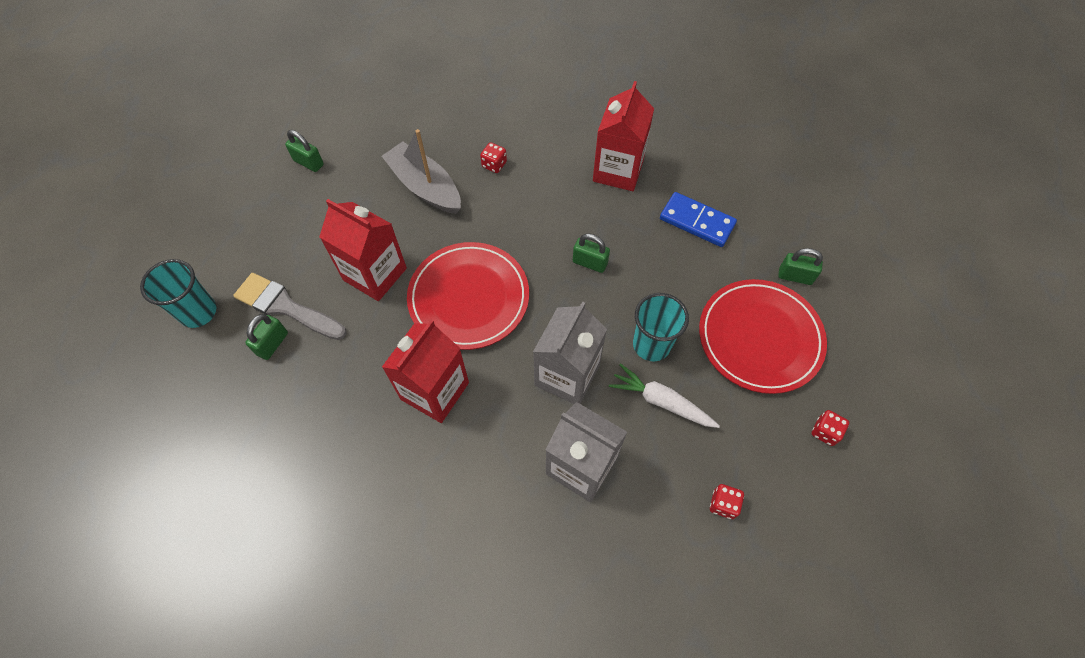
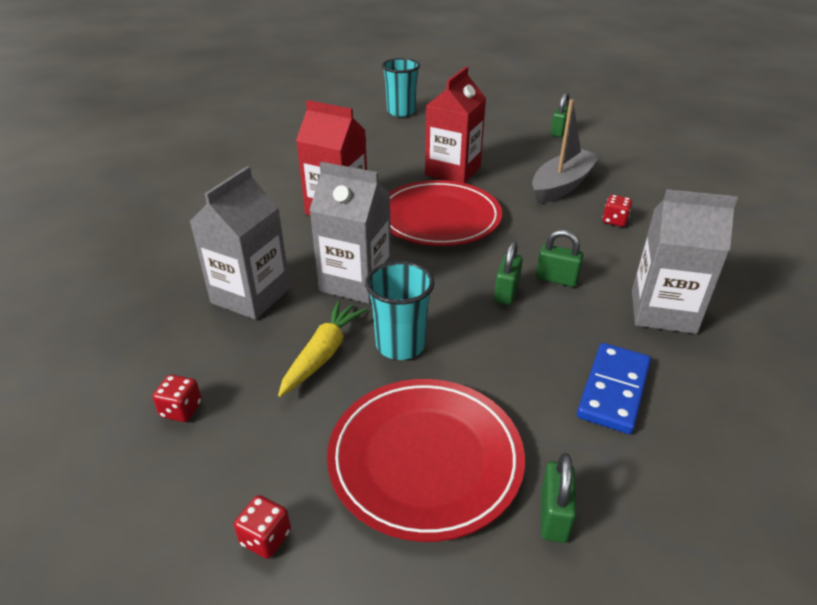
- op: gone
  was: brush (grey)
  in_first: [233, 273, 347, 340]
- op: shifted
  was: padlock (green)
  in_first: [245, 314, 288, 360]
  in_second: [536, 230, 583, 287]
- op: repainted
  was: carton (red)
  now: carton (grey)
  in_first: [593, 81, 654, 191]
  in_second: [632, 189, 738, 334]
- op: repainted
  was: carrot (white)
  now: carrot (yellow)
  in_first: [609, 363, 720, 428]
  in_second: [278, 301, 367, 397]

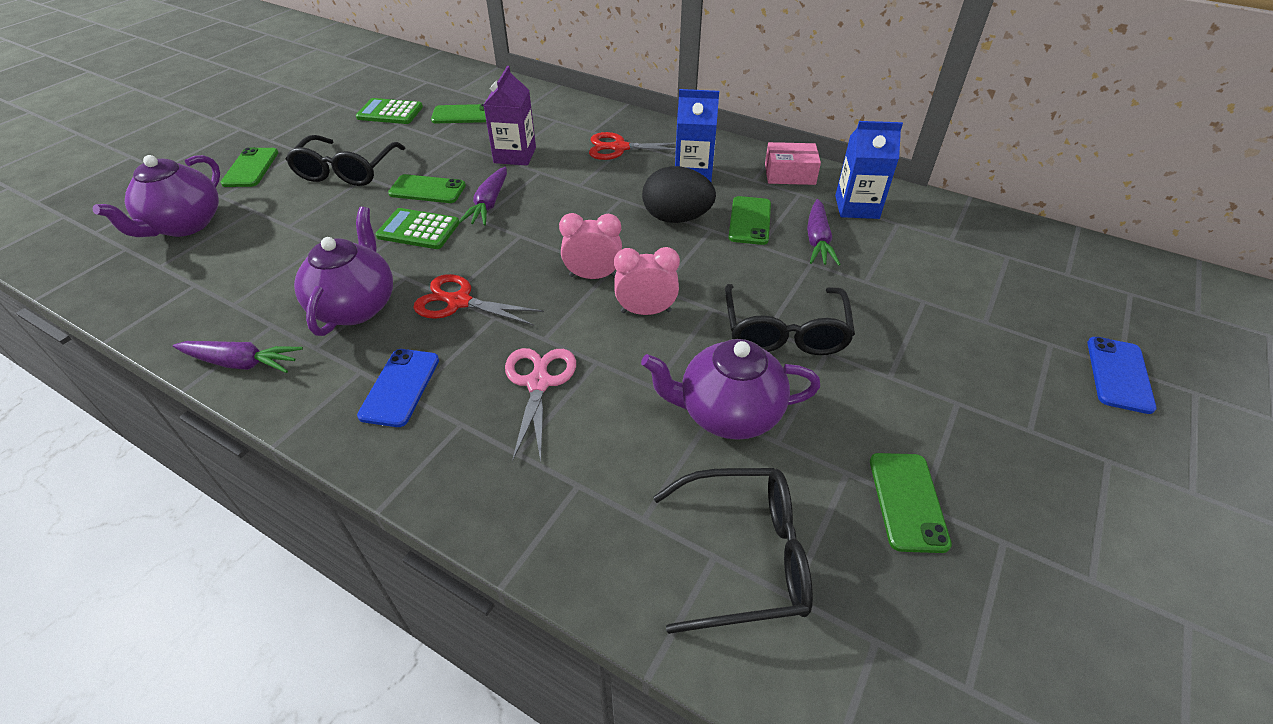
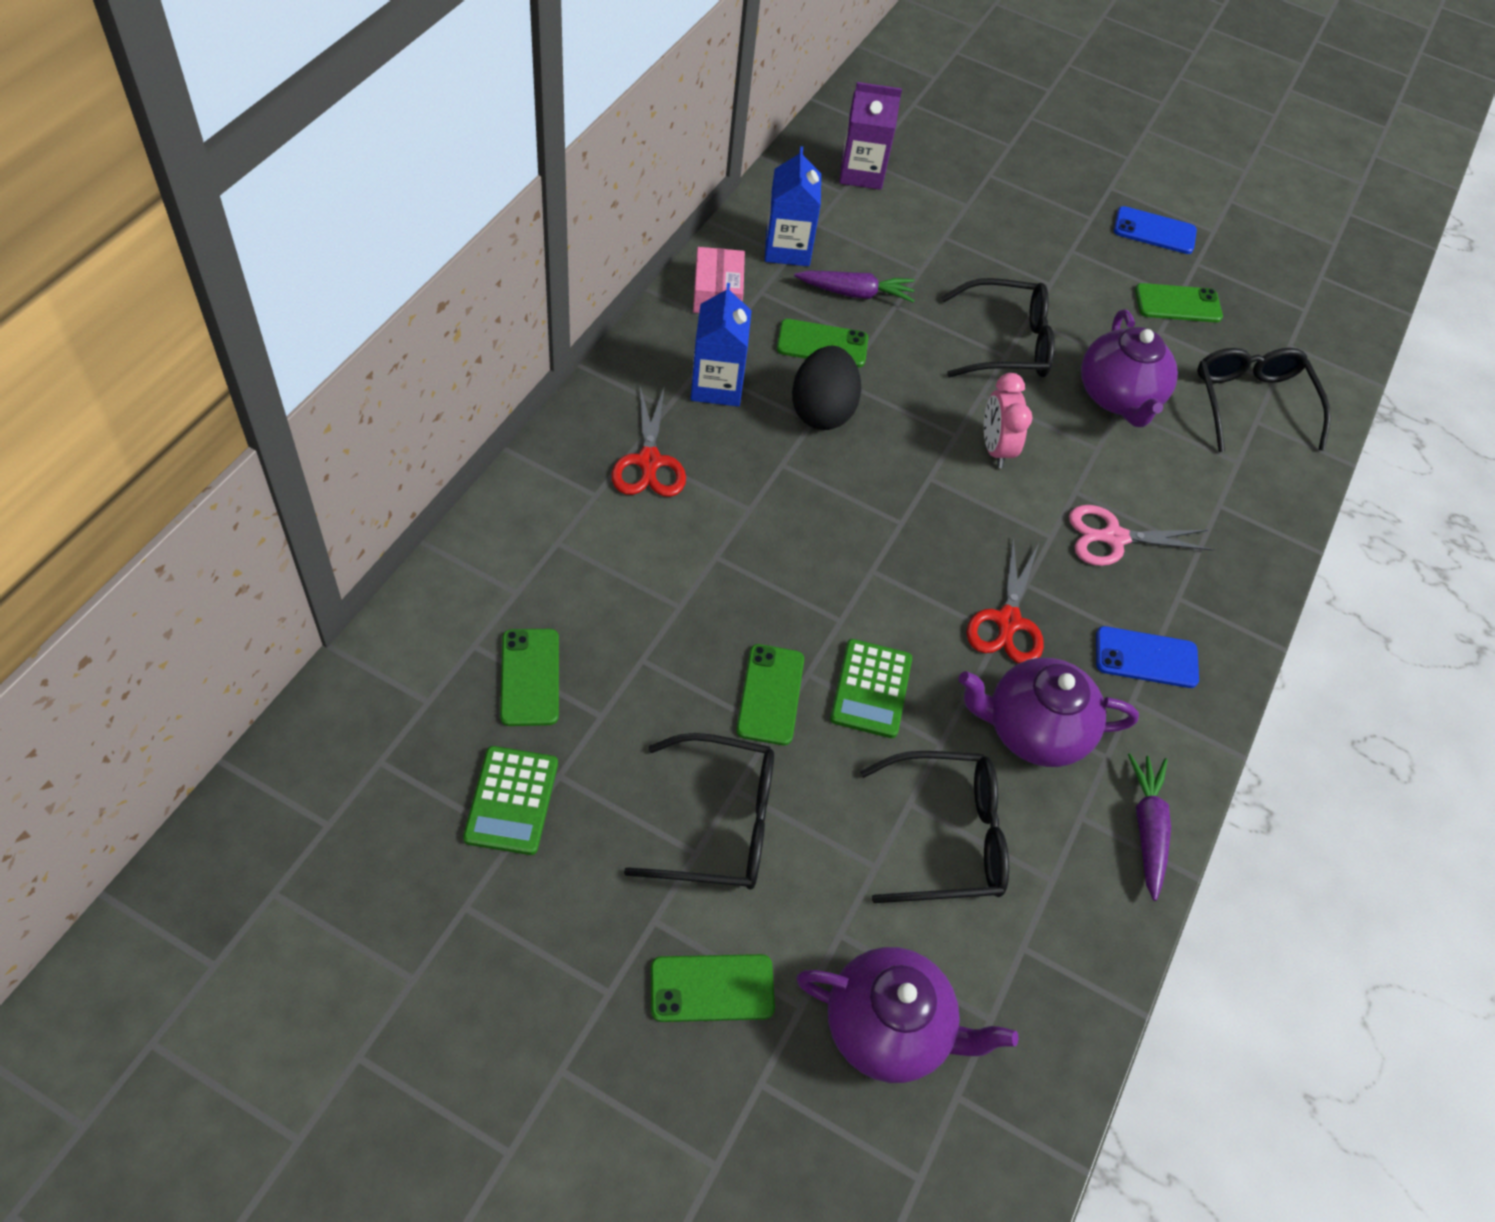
- op: gone
  was: carrot (purple)
  in_first: [459, 167, 507, 226]
- op: shifted
  was: carton (purple)
  in_first: [484, 66, 536, 165]
  in_second: [839, 82, 902, 190]
- op: gone
  was: clock (pink)
  in_first: [559, 213, 622, 279]
- op: shifted
  was: phone (blue)
  in_first: [1087, 337, 1157, 414]
  in_second: [1114, 206, 1197, 254]
- op: new
  now: glasses (black)
  in_second: [860, 751, 1009, 903]

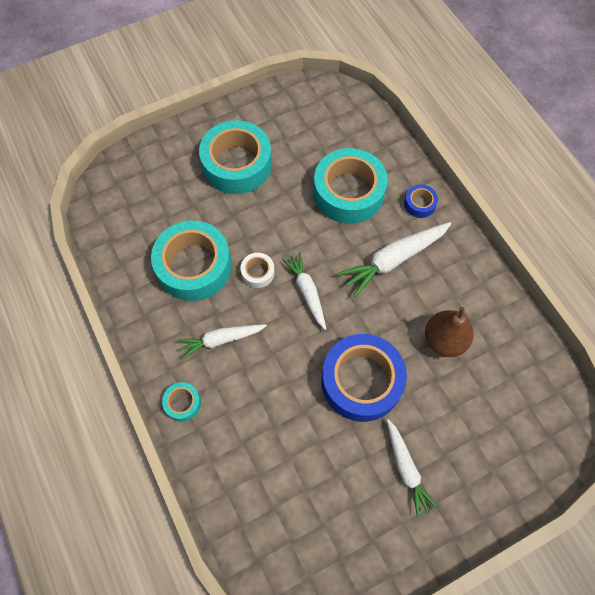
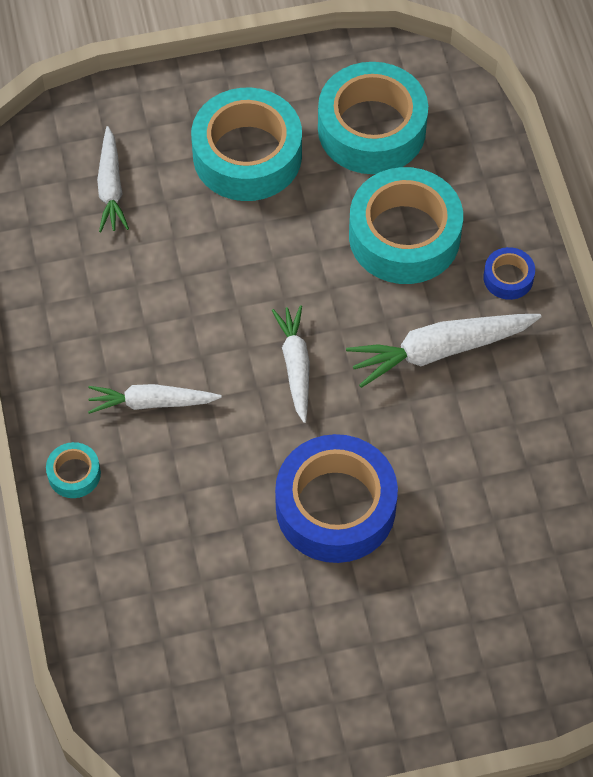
- op: shifted
  was: tape (turquoise)
  in_first: [151, 221, 232, 301]
  in_second: [318, 62, 428, 174]
- op: gone
  was: tape (white)
  in_first: [240, 253, 275, 288]
- op: shifted
  was: carrot (white)
  in_first: [387, 419, 439, 517]
  in_second: [97, 126, 129, 232]
- op: gone
  was: pear (brown)
  in_first: [425, 307, 473, 357]

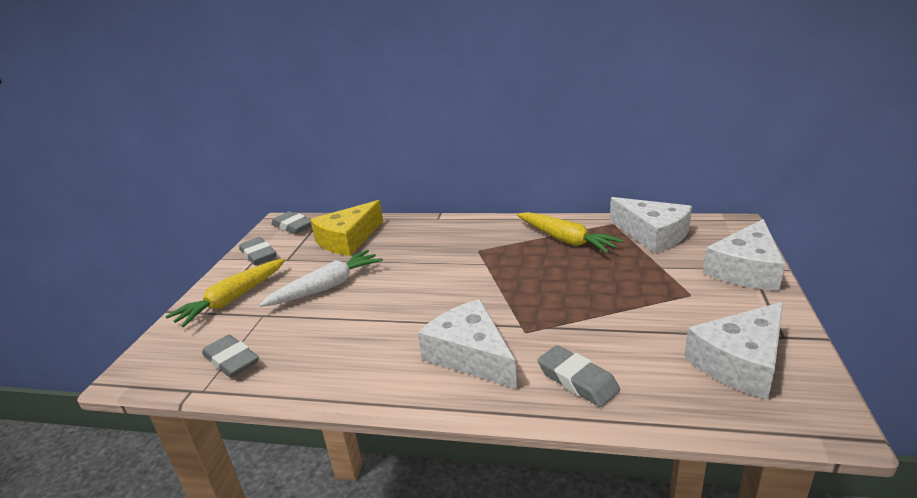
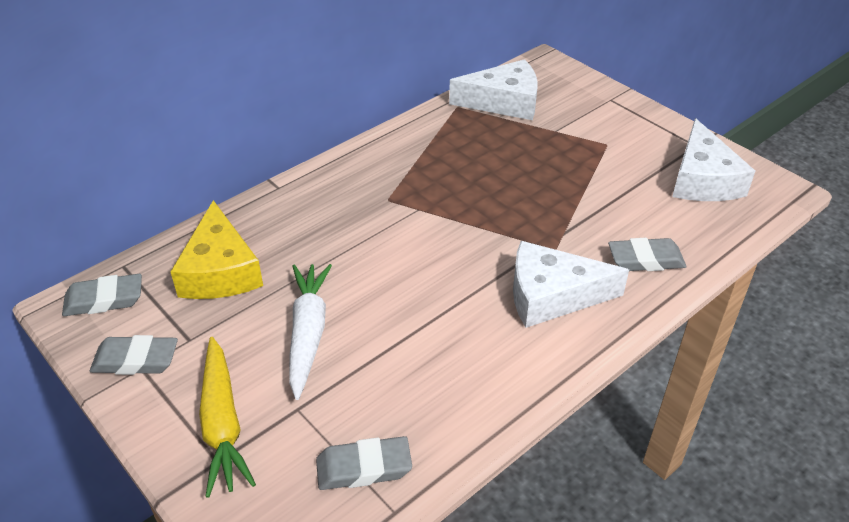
- op: gone
  was: carrot (yellow)
  in_first: [517, 212, 624, 253]
- op: gone
  was: cheese (white)
  in_first: [703, 219, 785, 291]

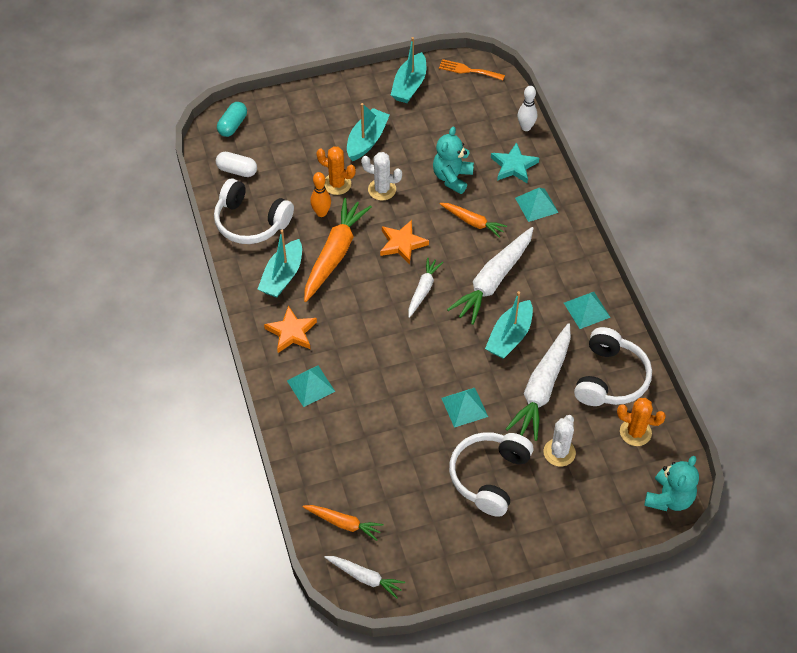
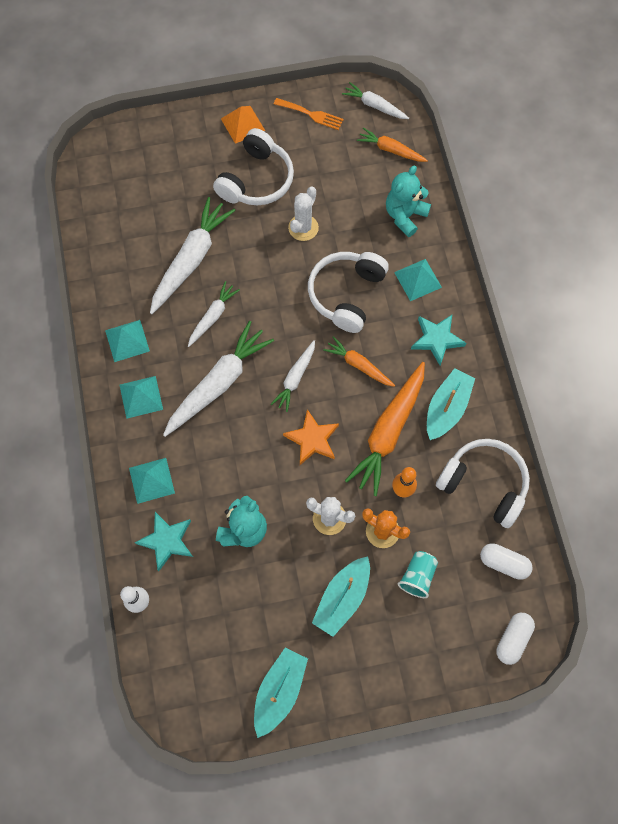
- op: repainted
  was: capsule (turquoise)
  now: capsule (white)
  in_first: [217, 102, 247, 137]
  in_second: [496, 613, 535, 665]
- op: repainted
  was: star (orange)
  now: star (turquoise)
  in_first: [264, 306, 317, 353]
  in_second: [411, 315, 466, 365]
- op: shifted
  was: fork (orange)
  in_first: [439, 59, 505, 80]
  in_second: [274, 98, 344, 130]
- op: shifted
  was: carrot (orange)
  in_first: [440, 203, 507, 238]
  in_second: [323, 336, 395, 387]
- op: shifted
  was: pyramid (turquoise)
  in_first: [442, 388, 488, 428]
  in_second: [120, 376, 163, 419]
- op: swapped
  was: boat (turquoise)
  now: carrot (white)
  in_first: [485, 291, 533, 359]
  in_second: [188, 281, 240, 347]
- op: shifted
  was: cactus (white)
  in_first: [543, 415, 576, 466]
  in_second: [288, 187, 319, 241]
- op: shifted
  was: headphones (white)
  in_first: [574, 327, 652, 406]
  in_second: [308, 252, 389, 333]
- op: gone
  was: cactus (orange)
  in_first: [617, 398, 666, 446]
- op: shifted
  was: teddy bear (turquoise)
  in_first: [644, 456, 699, 511]
  in_second: [386, 165, 431, 237]
- op: new
  now: pyramid (orange)
  in_second: [221, 106, 265, 144]
- op: new
  now: cup (turquoise)
  in_second: [398, 551, 438, 598]

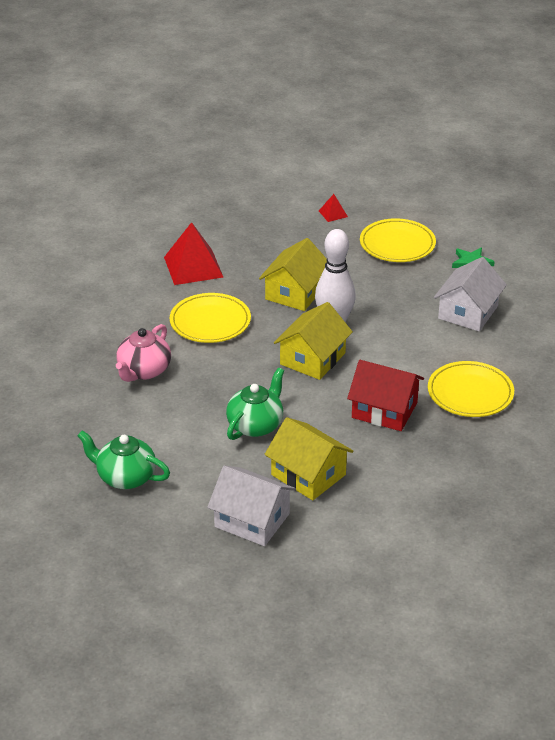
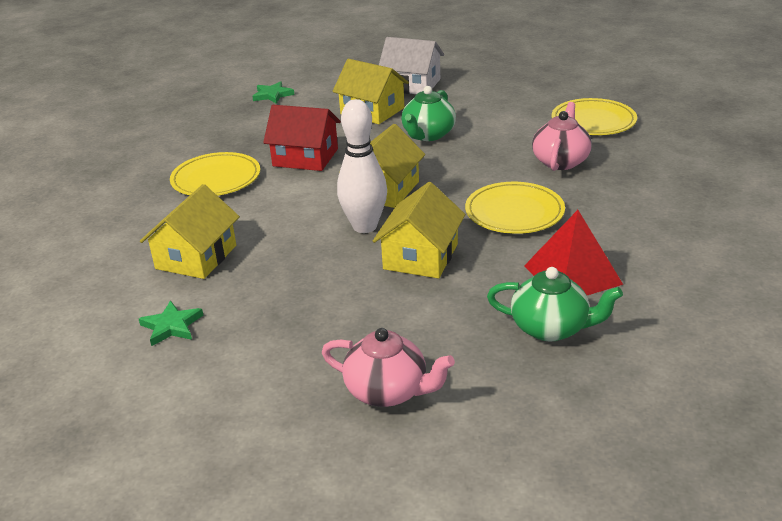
- op: shifted
  was: teapot (green)
  in_first: [77, 430, 170, 489]
  in_second: [487, 267, 623, 342]
- op: swapped
  was: pyramid (red)
  now: teapot (pink)
  in_first: [319, 194, 348, 222]
  in_second: [322, 328, 455, 407]
- op: shifted
  was: plate (yellow)
  in_first: [360, 218, 436, 262]
  in_second: [552, 98, 637, 135]
- op: repainted
  was: house (white)
  now: house (yellow)
  in_first: [434, 257, 507, 331]
  in_second: [140, 184, 240, 279]
- op: new
  now: star (green)
  in_second: [252, 81, 294, 104]

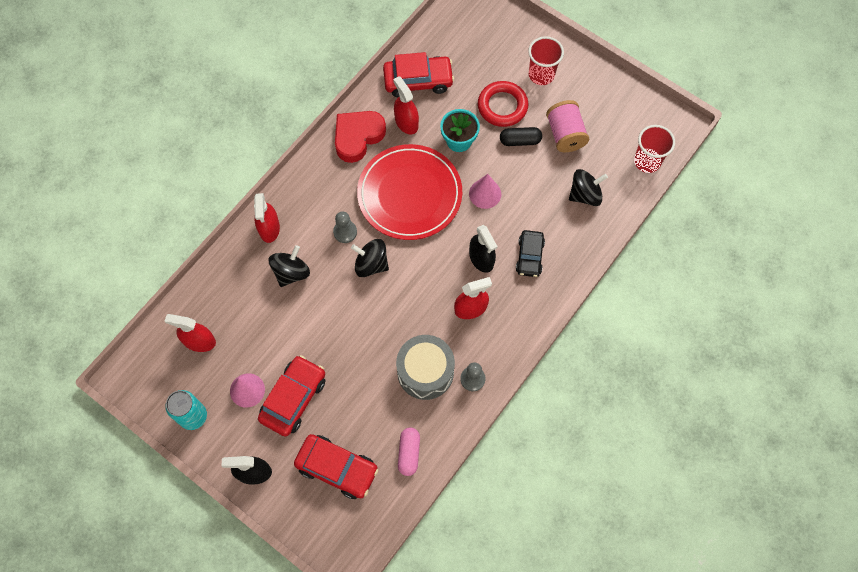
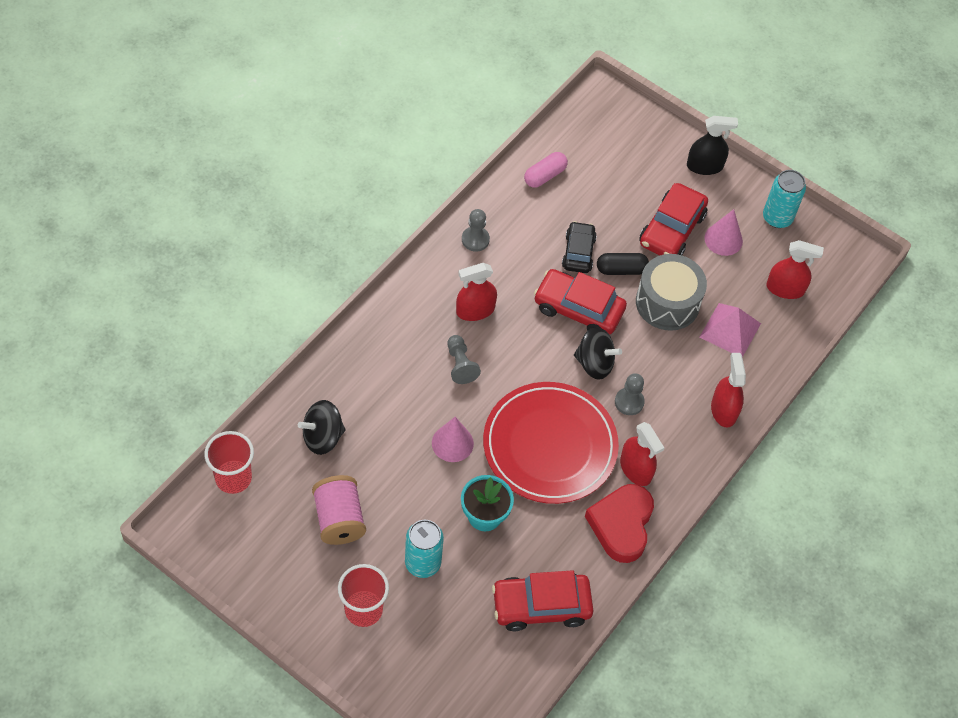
- op: gone
  was: spinning top (black)
  in_first: [269, 245, 310, 287]
- op: shifted
  was: car (red)
  in_first: [294, 434, 379, 499]
  in_second: [534, 269, 627, 334]
- op: rotated
  was: heart (red)
  in_first: [335, 111, 386, 163]
  in_second: [585, 484, 654, 563]
  clockwise: 150
- op: shifted
  was: spray bottle (red)
  in_first: [393, 76, 419, 135]
  in_second: [620, 422, 664, 486]
- op: shifted
  was: drum (grey)
  in_first: [396, 335, 455, 400]
  in_second: [636, 254, 707, 331]
- op: rotated
  was: capsule (pink)
  in_first: [398, 428, 420, 476]
  in_second: [524, 152, 568, 188]
  clockwise: 45
- op: swapped
  was: spray bottle (black)
  now: pawn (grey)
  in_first: [469, 225, 498, 273]
  in_second: [447, 335, 481, 384]
- op: swapped
  was: ring (red)
  now: can (turquoise)
  in_first: [478, 81, 528, 127]
  in_second: [405, 520, 444, 578]
- op: shifted
  was: capsule (black)
  in_first: [500, 127, 542, 146]
  in_second: [597, 253, 649, 275]
- op: shifted
  was: car (black)
  in_first: [516, 230, 545, 277]
  in_second: [562, 221, 597, 273]
- op: new
  now: pyramid (pink)
  in_second: [700, 303, 761, 357]

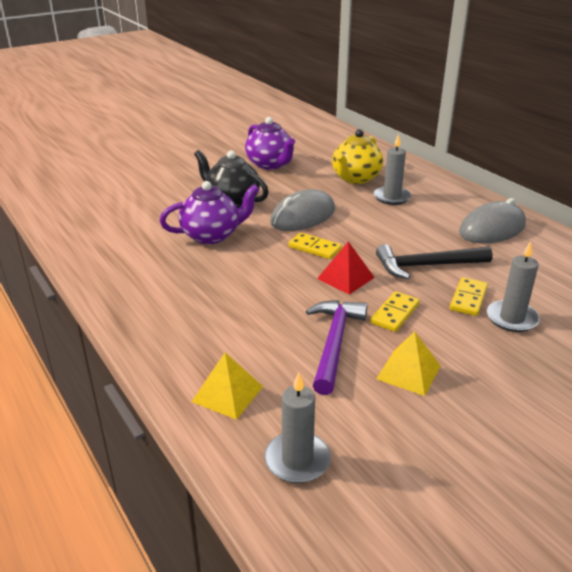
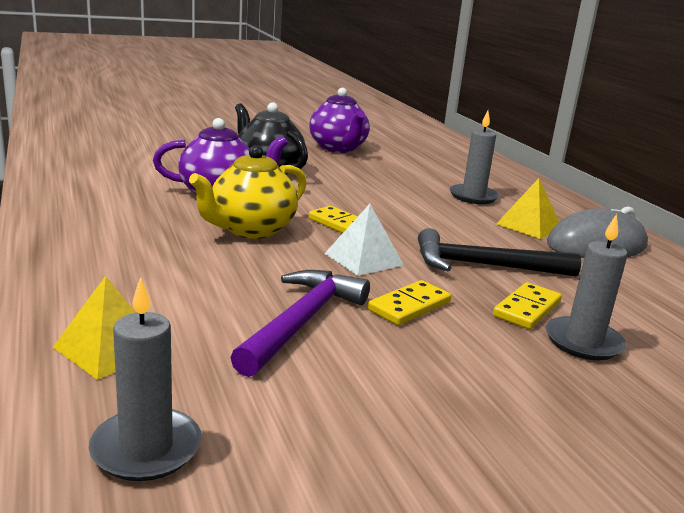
- op: gone
  was: mouse (grey)
  in_first: [270, 189, 335, 231]
- op: repainted
  was: pyramid (red)
  now: pyramid (white)
  in_first: [317, 241, 375, 295]
  in_second: [324, 204, 404, 276]
- op: shifted
  was: teapot (yellow)
  in_first: [332, 129, 383, 184]
  in_second: [189, 145, 307, 239]
- op: shifted
  was: pyramid (yellow)
  in_first: [376, 331, 441, 396]
  in_second: [496, 178, 559, 239]

